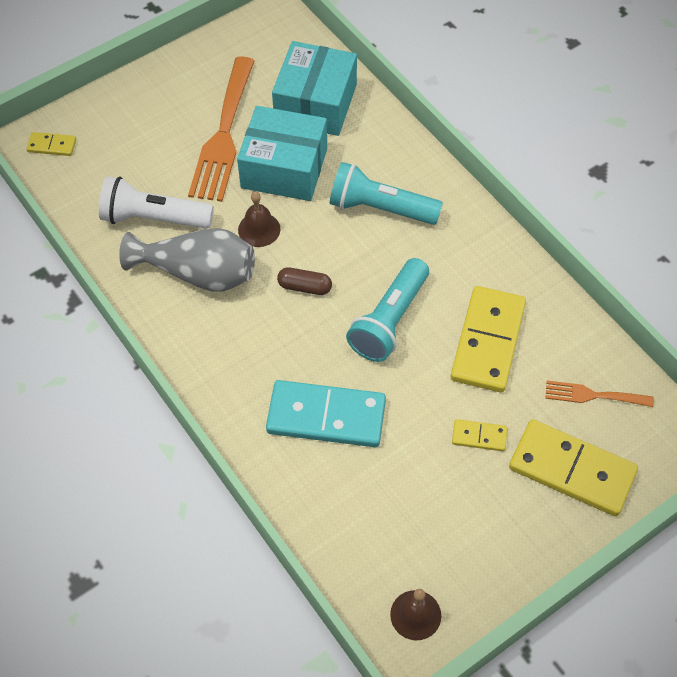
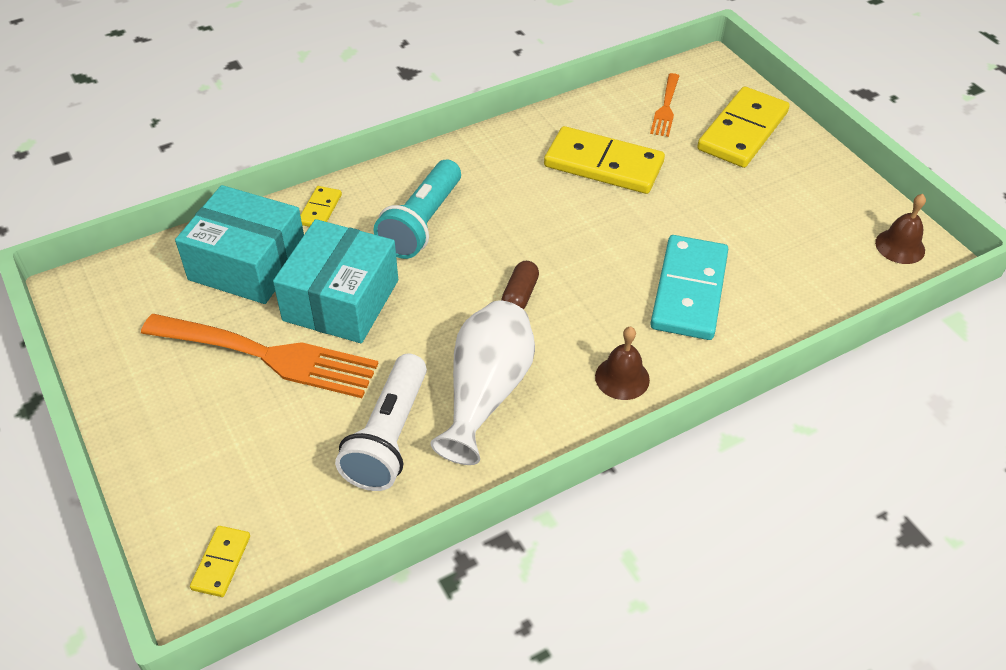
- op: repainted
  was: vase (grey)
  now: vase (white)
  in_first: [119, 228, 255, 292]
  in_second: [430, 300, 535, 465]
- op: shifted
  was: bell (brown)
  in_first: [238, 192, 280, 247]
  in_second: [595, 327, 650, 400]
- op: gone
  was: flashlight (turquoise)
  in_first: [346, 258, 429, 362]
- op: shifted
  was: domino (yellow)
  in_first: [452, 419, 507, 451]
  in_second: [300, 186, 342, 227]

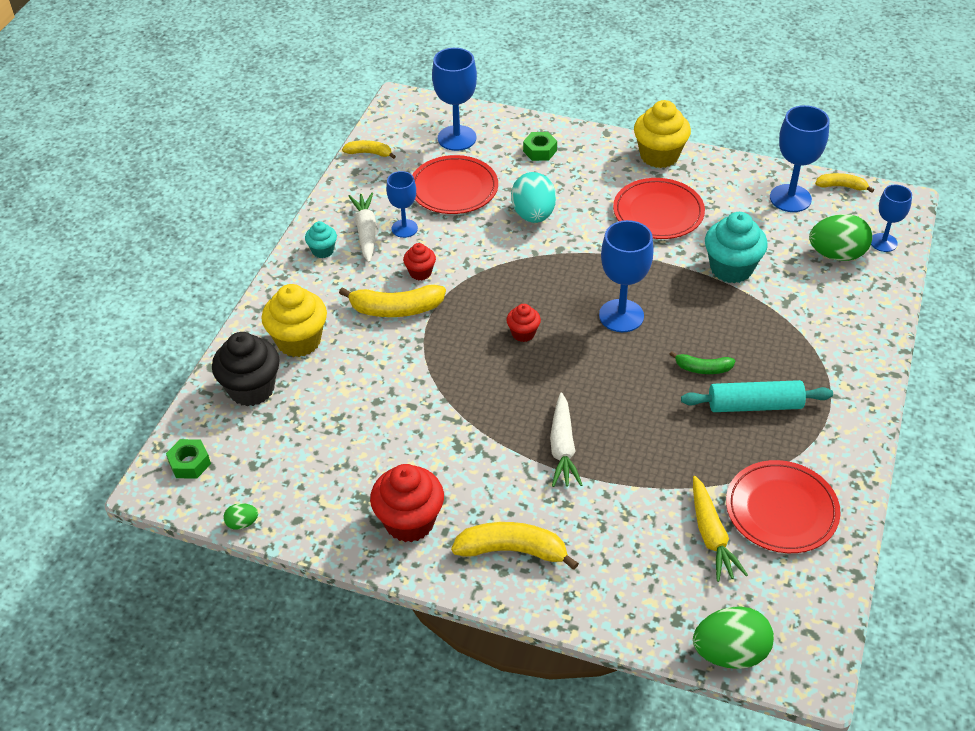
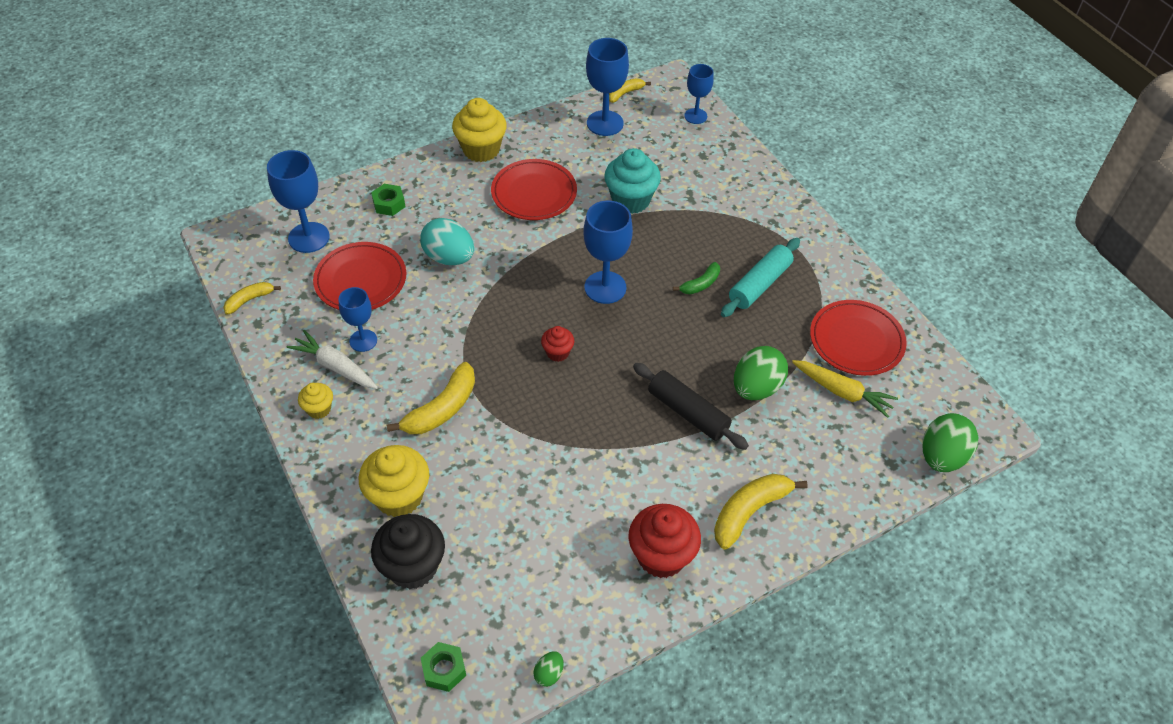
- op: repainted
  was: cupcake (turquoise)
  now: cupcake (yellow)
  in_first: [305, 221, 337, 258]
  in_second: [298, 383, 333, 419]
- op: gone
  was: cupcake (red)
  in_first: [403, 243, 436, 280]
- op: swapped
  was: carrot (white)
  now: rolling pin (black)
  in_first: [550, 392, 582, 487]
  in_second: [633, 363, 749, 450]
- op: shifted
  was: egg (green)
  in_first: [809, 214, 872, 261]
  in_second: [734, 346, 788, 400]

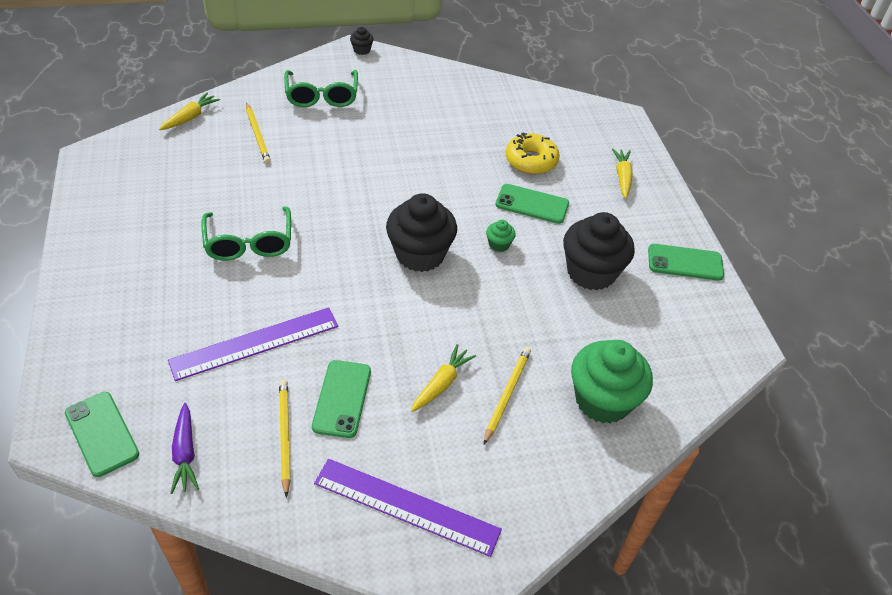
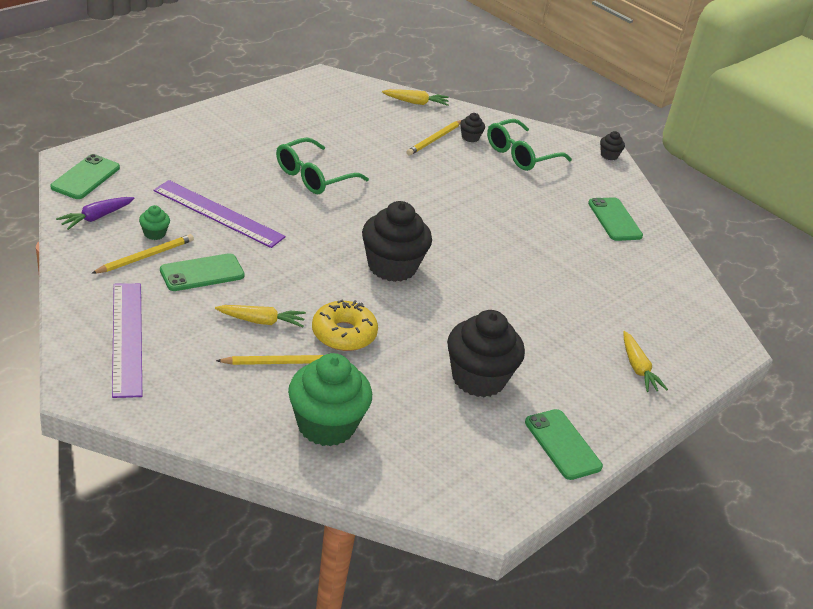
- op: shifted
  was: cupcake (green)
  in_first: [486, 220, 516, 252]
  in_second: [139, 205, 170, 240]
- op: shifted
  was: phone (green)
  in_first: [495, 184, 569, 224]
  in_second: [588, 197, 643, 241]
- op: shifted
  was: donut (yellow)
  in_first: [505, 133, 560, 174]
  in_second: [312, 300, 378, 351]
- op: rotated
  was: carrot (yellow)
  in_first: [612, 149, 633, 198]
  in_second: [623, 331, 668, 392]
  clockwise: 105
- op: new
  now: cupcake (black)
  in_second: [460, 113, 485, 142]

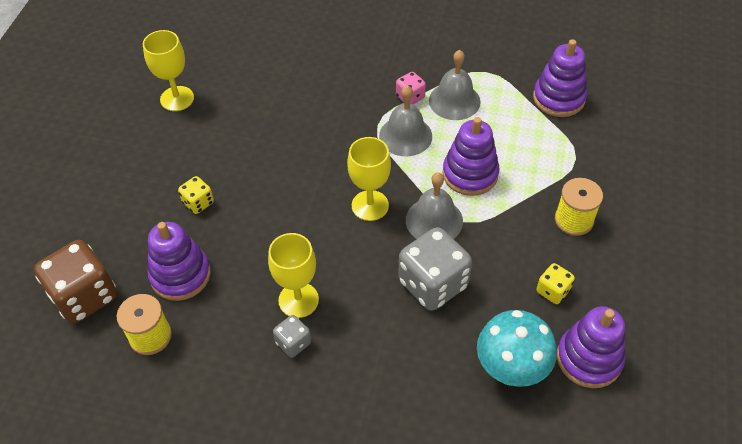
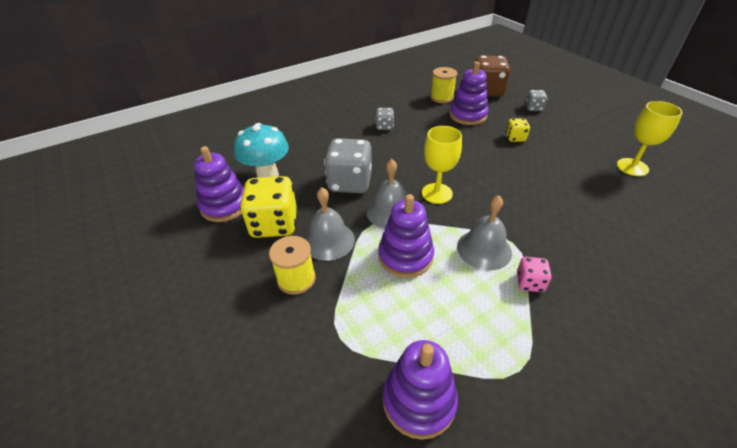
- op: gone
  was: goblet (yellow)
  in_first: [268, 233, 319, 318]
- op: shifted
  was: bell (grey)
  in_first: [429, 50, 481, 120]
  in_second: [304, 187, 355, 261]
- op: scaled
  was: dice (yellow)
  in_first: [537, 263, 575, 304]
  in_second: [240, 176, 297, 238]
  ratio: 2.02
- op: new
  now: dice (grey)
  in_second: [525, 90, 547, 111]

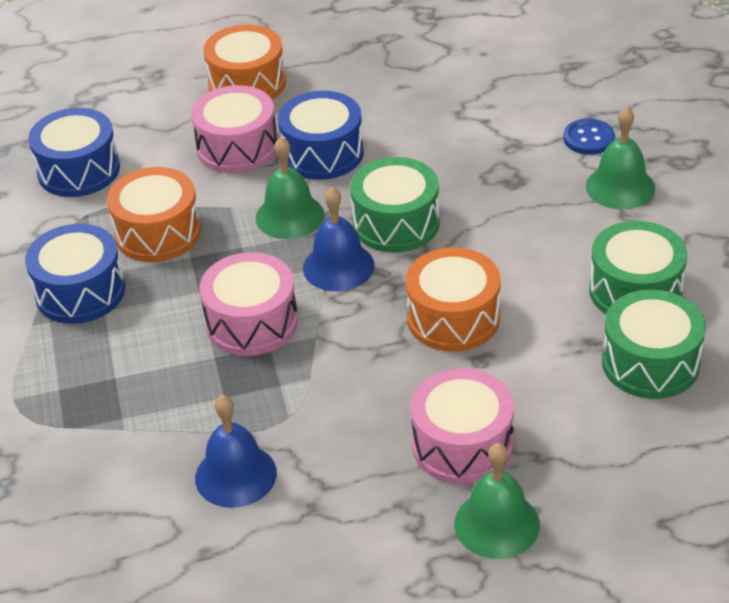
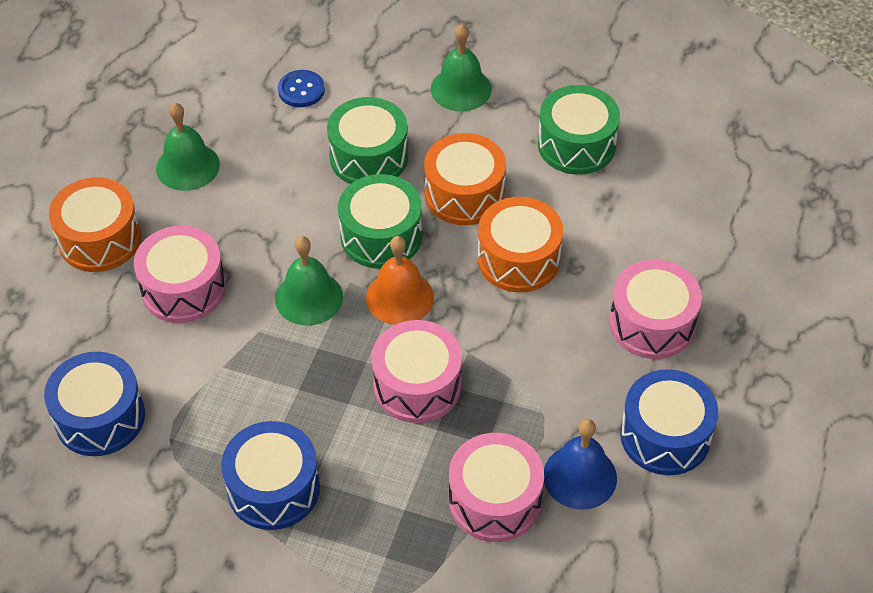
- op: shifted
  was: drum (orange)
  in_first: [107, 167, 201, 262]
  in_second: [424, 133, 506, 225]
- op: shifted
  was: drum (blue)
  in_first: [278, 91, 364, 180]
  in_second: [620, 369, 718, 475]
- op: repainted
  was: bell (blue)
  now: bell (orange)
  in_first: [303, 187, 375, 291]
  in_second: [366, 236, 434, 325]
- op: shifted
  was: bell (green)
  in_first: [454, 443, 540, 559]
  in_second: [156, 103, 220, 191]
- op: shifted
  was: button (blue)
  in_first: [563, 119, 615, 155]
  in_second: [278, 70, 325, 107]
- op: shifted
  was: drum (green)
  in_first: [602, 290, 706, 399]
  in_second: [327, 97, 408, 184]
- op: new
  now: drum (pink)
  in_second: [449, 433, 544, 542]

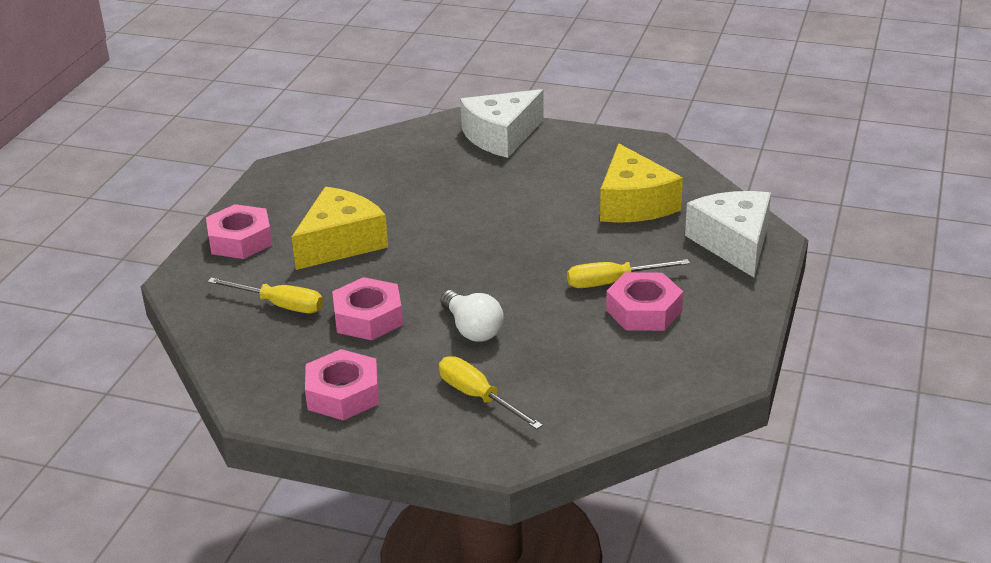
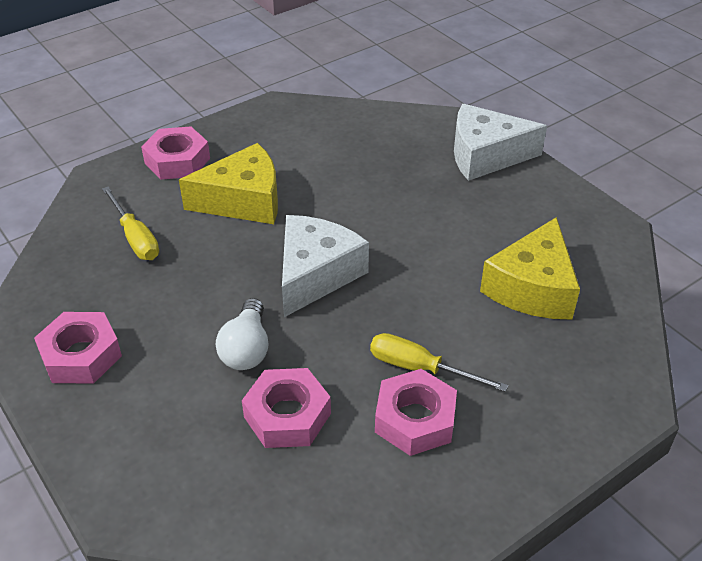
- op: shifted
  was: nut (pink)
  in_first: [332, 277, 403, 340]
  in_second: [242, 368, 331, 448]
- op: gone
  was: screwdriver (yellow)
  in_first: [439, 356, 543, 430]
- op: shifted
  was: cheese (white)
  in_first: [685, 191, 771, 277]
  in_second: [282, 215, 369, 317]

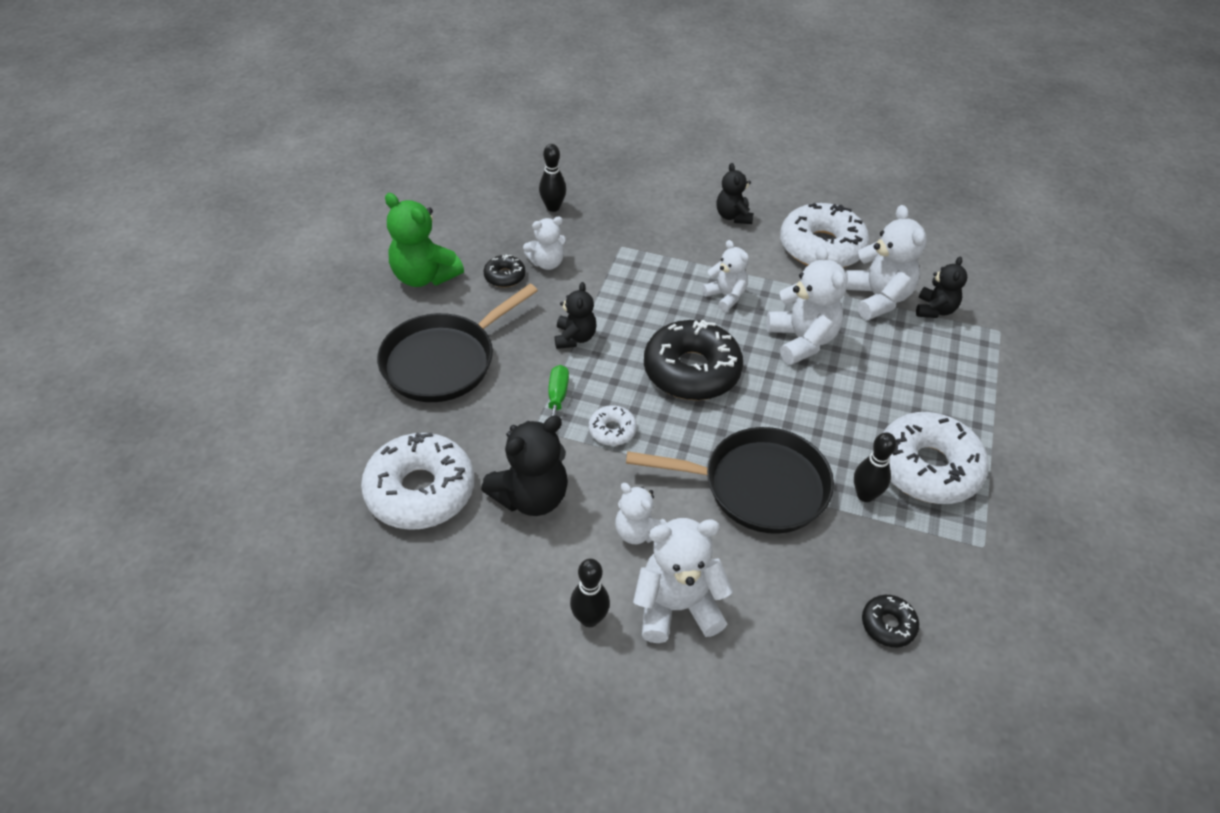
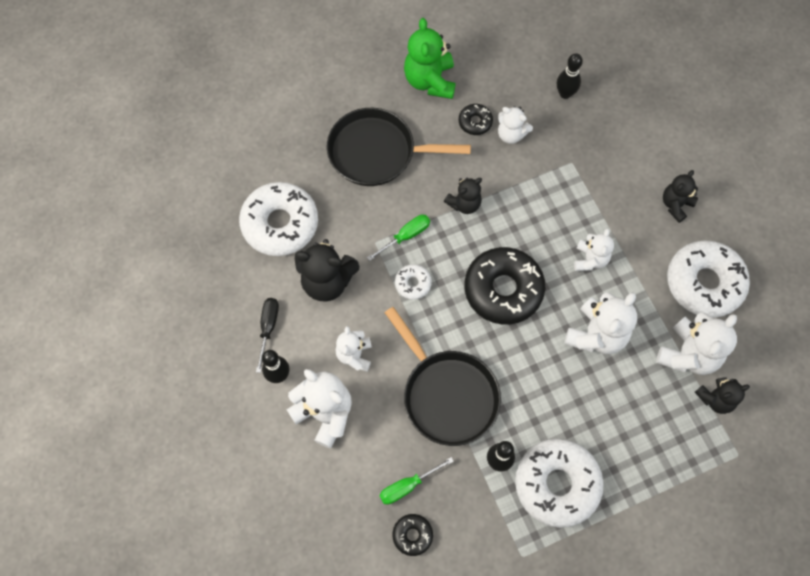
- op: new
  now: screwdriver (black)
  in_second: [256, 298, 279, 373]
- op: new
  now: screwdriver (green)
  in_second: [380, 457, 454, 505]

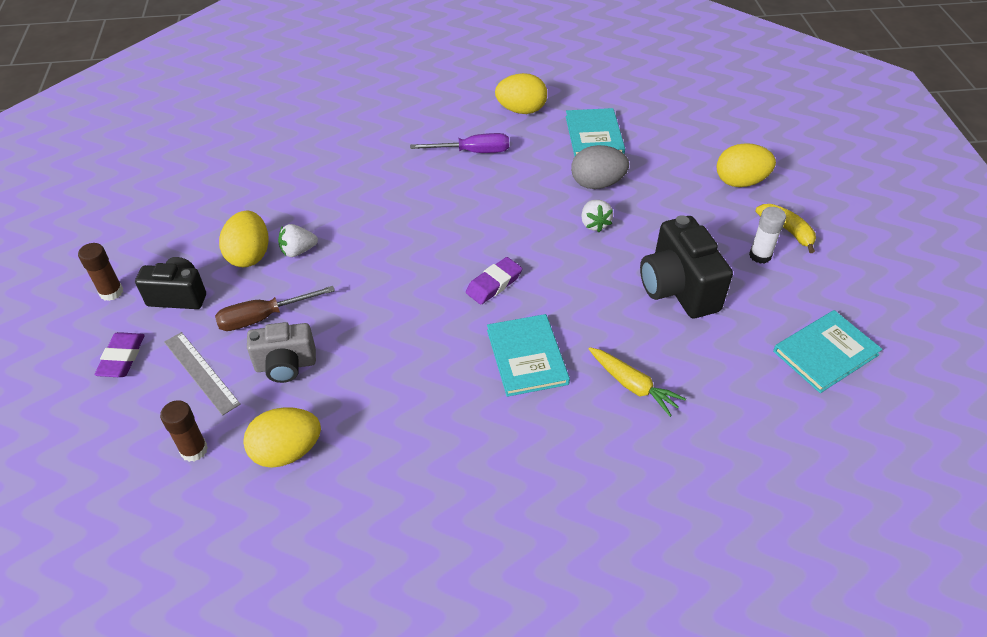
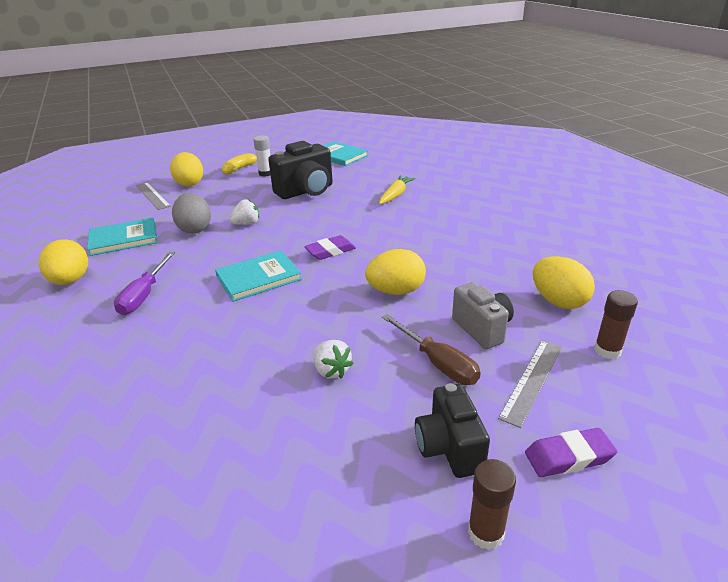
- op: shifted
  was: egg (yellow)
  in_first: [219, 211, 269, 267]
  in_second: [365, 249, 426, 295]
- op: rotated
  was: screwdriver (purple)
  in_first: [410, 133, 509, 153]
  in_second: [114, 252, 175, 315]
  clockwise: -150
- op: rotated
  was: eraser (purple)
  in_first: [466, 257, 522, 305]
  in_second: [304, 235, 356, 260]
  clockwise: -60
- op: shifted
  was: book (turquoise)
  in_first: [487, 314, 570, 397]
  in_second: [215, 250, 302, 302]
- op: new
  now: ruler (grey)
  in_second: [136, 182, 171, 210]

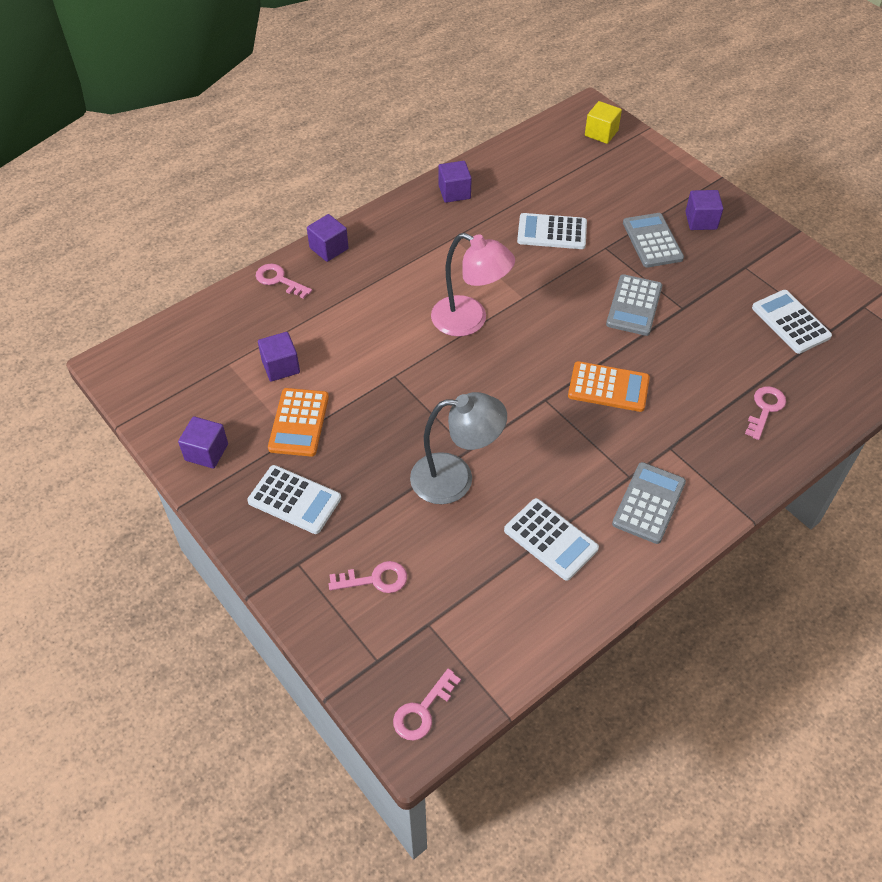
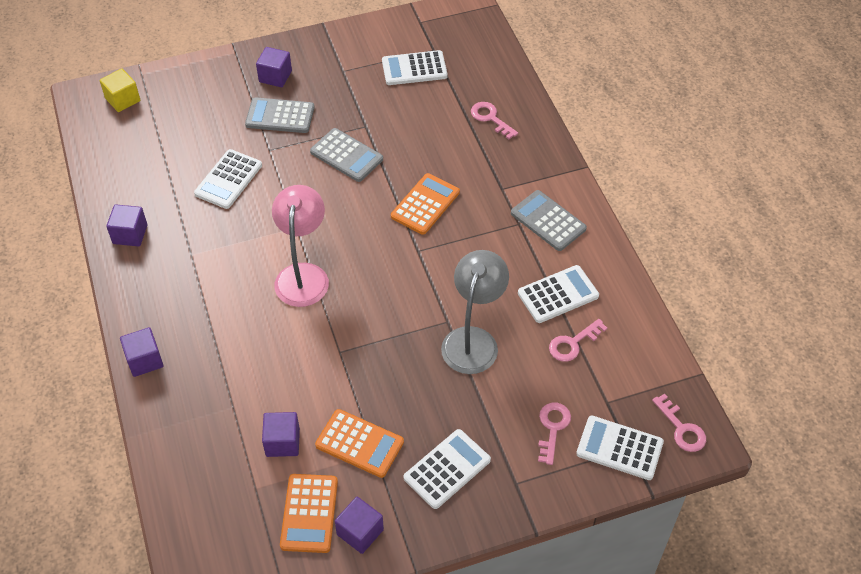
- op: shifted
  was: key (pink)
  in_first: [256, 264, 312, 299]
  in_second: [549, 319, 607, 362]
- op: rotated
  was: lamp (pink)
  in_first: [431, 233, 515, 337]
  in_second: [272, 185, 329, 307]
  clockwise: -45
- op: new
  now: calculator (orange)
  in_second: [280, 474, 338, 553]
- op: new
  now: calculator (white)
  in_second: [576, 416, 664, 480]

